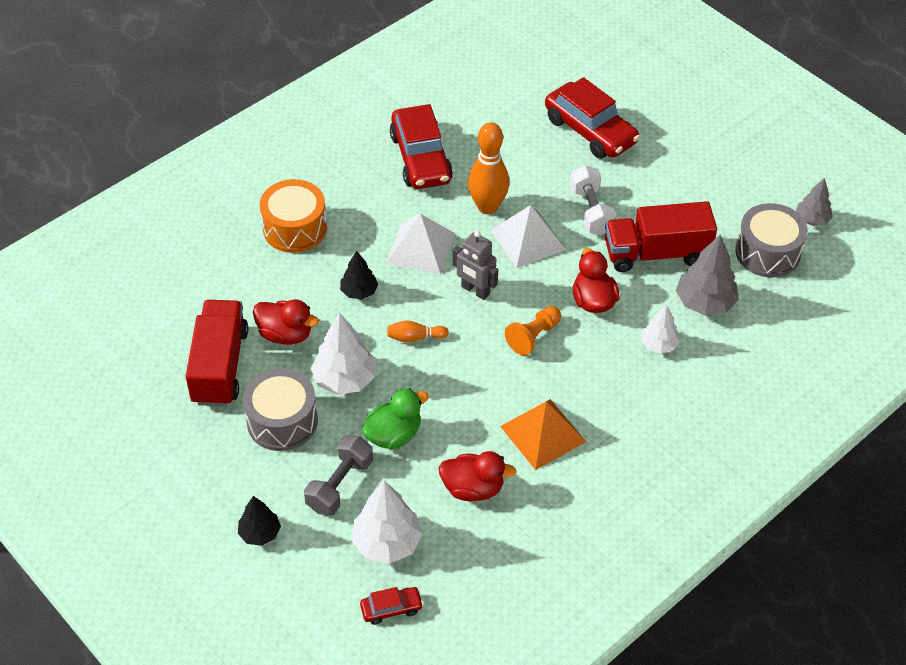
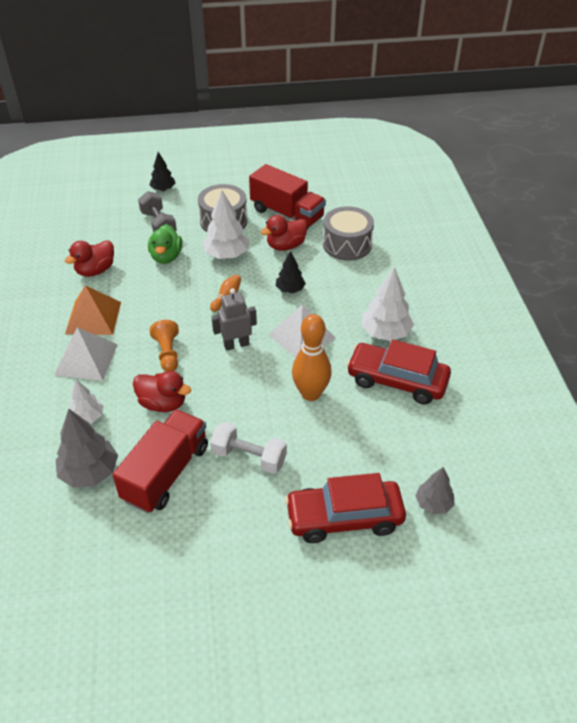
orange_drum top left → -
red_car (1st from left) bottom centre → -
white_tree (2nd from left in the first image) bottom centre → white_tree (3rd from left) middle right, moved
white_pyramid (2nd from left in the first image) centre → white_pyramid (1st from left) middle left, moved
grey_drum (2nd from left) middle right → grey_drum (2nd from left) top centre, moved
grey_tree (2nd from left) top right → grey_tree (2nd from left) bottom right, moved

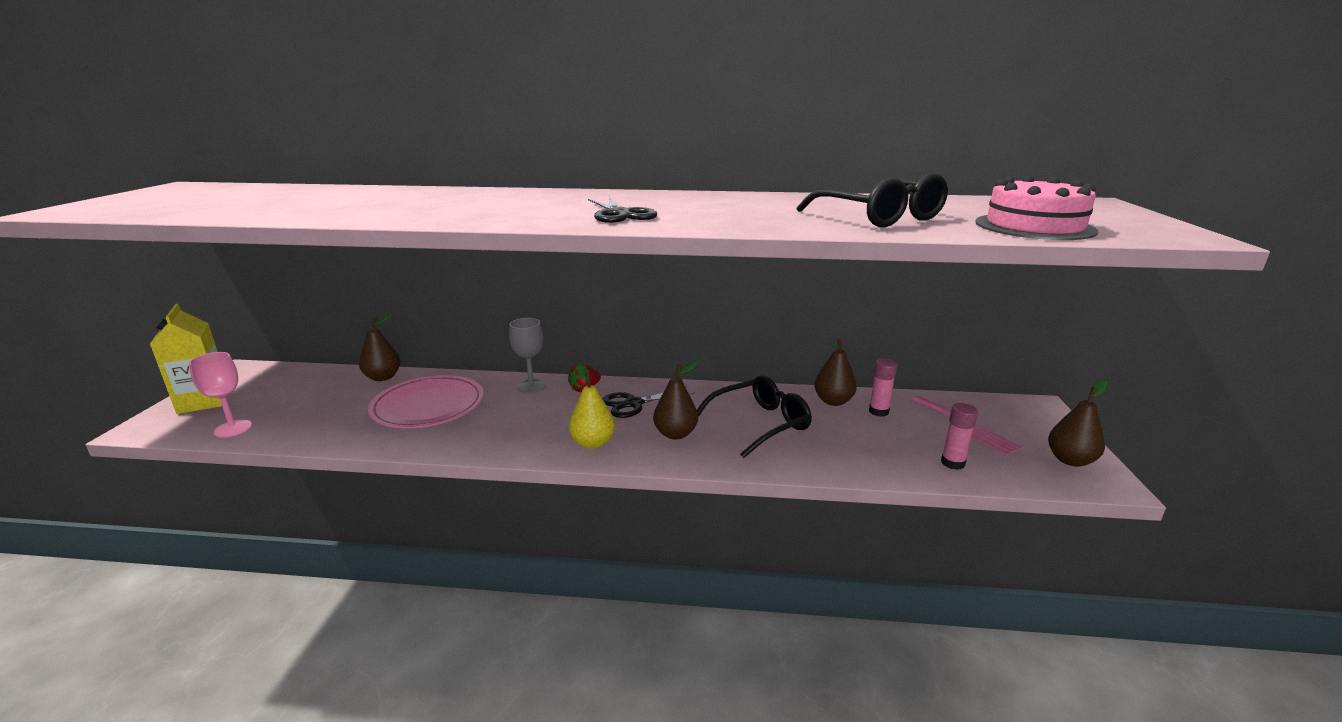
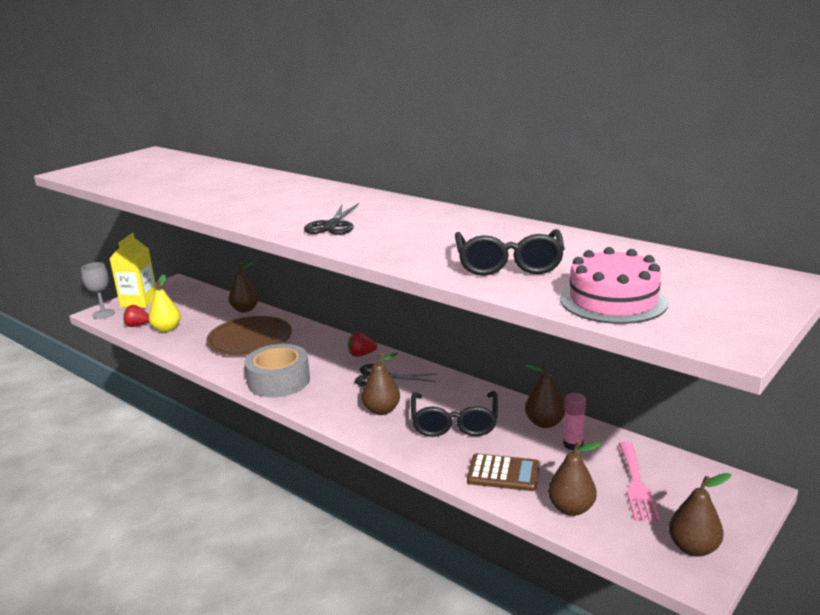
- → grey_tape centre
- → brown_calculator bottom centre
grey_goblet centre → grey_goblet middle left, moved
yellow_pear centre → yellow_pear middle left, moved
pink_goblet middle left → red_strawberry (1st from left) middle left
pink_glue_stick (2nd from left) middle right → brown_pear (4th from left) bottom right
pink_plate middle left → brown_plate middle left
black_glasses (1st from left) centre → black_glasses (1st from left) bottom centre, 90 degrees clockwise

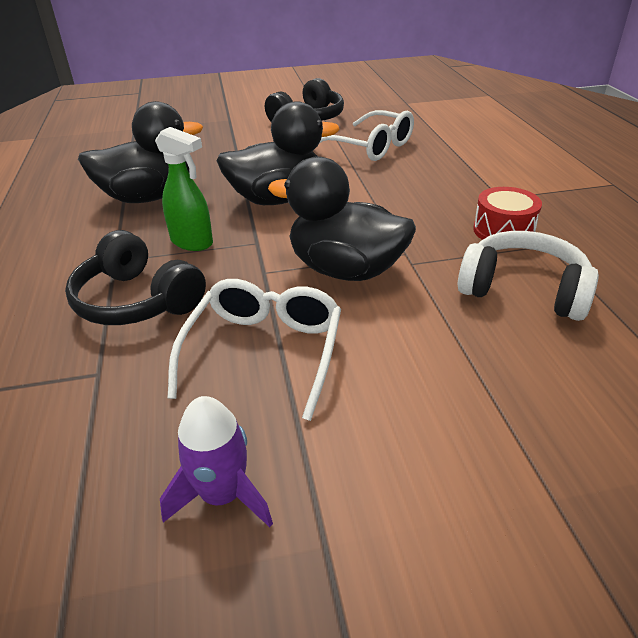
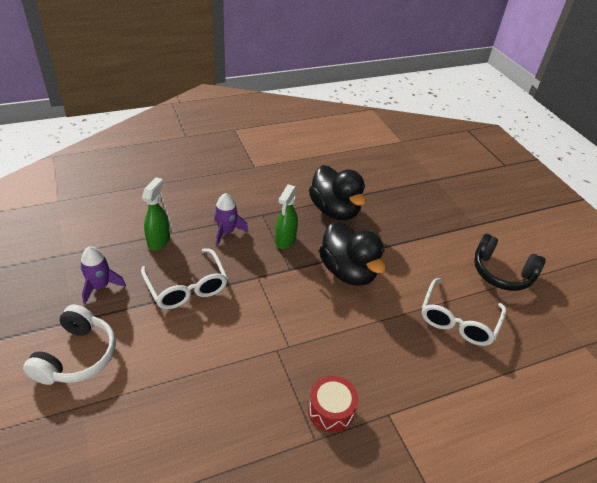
black_duck (3rd from left) centre → -
- → green_spray_bottle (1st from left) middle left
white_headphones middle right → white_headphones bottom left, moved
black_headphones (1st from left) middle left → purple_rocket (2nd from left) centre
white_glasses (1st from left) centre → white_glasses (1st from left) middle left, 60 degrees clockwise

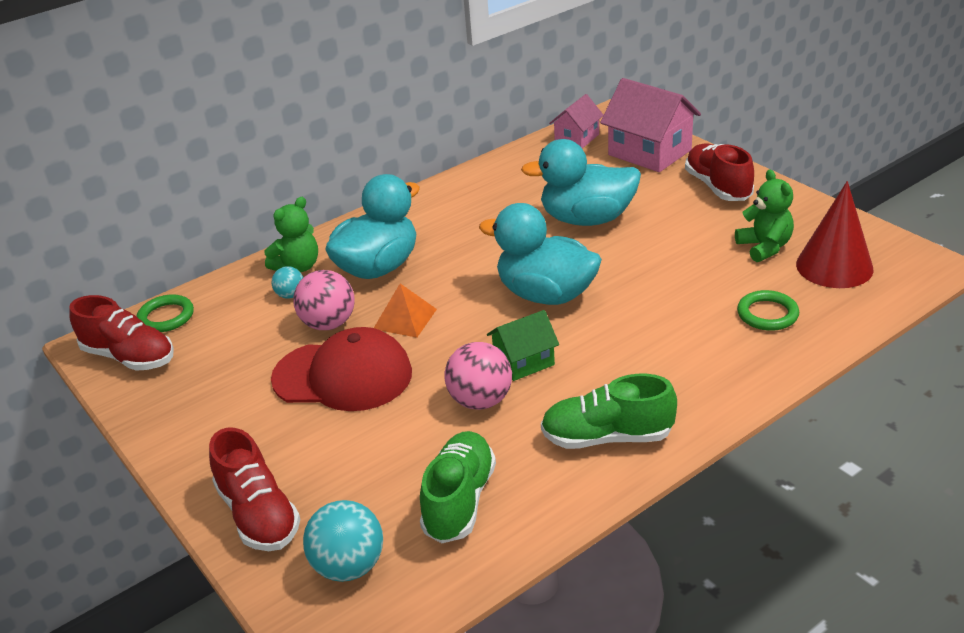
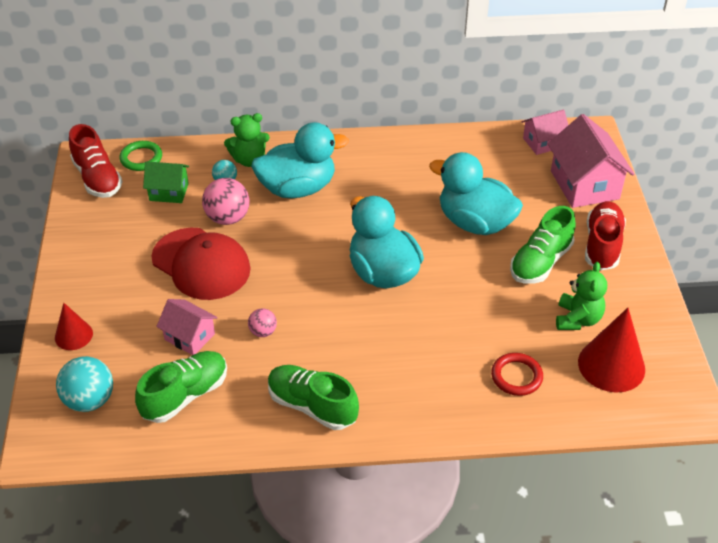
orange_pyramid centre → -
- → pink_house (1st from left) middle left
- → green_shoe (3rd from left) middle right
green_house centre → green_house middle left, moved
red_shoe (2nd from left) bottom left → red_cone (1st from left) middle left
green_ring (2nd from left) middle right → red_ring bottom right
pink_ball (2nd from left) centre, x0.56

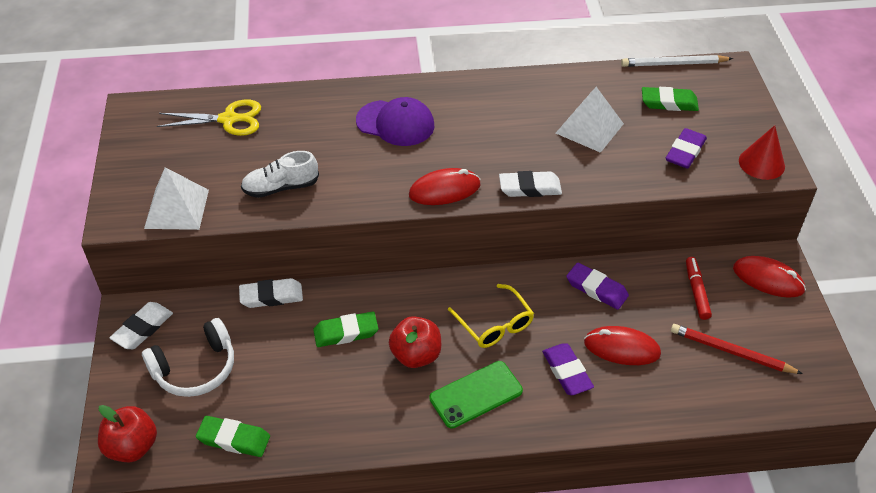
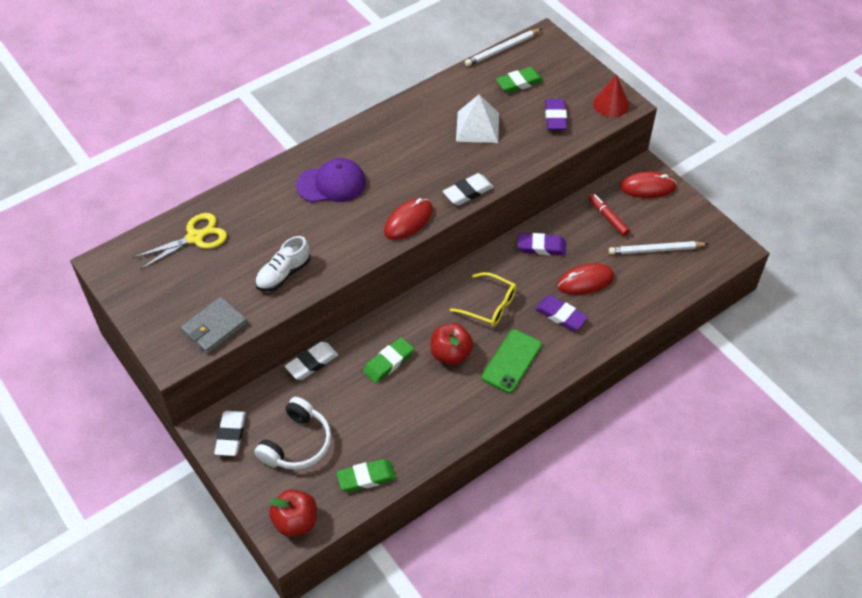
white_pyramid (1st from left) middle left → grey_wallet middle left
red_pencil bottom right → white_pencil (2nd from left) middle right

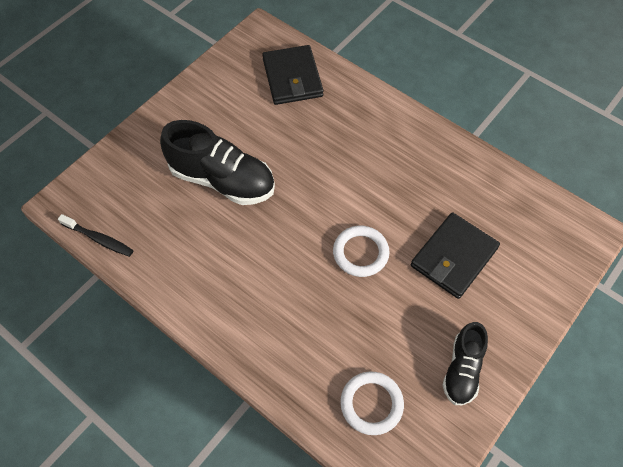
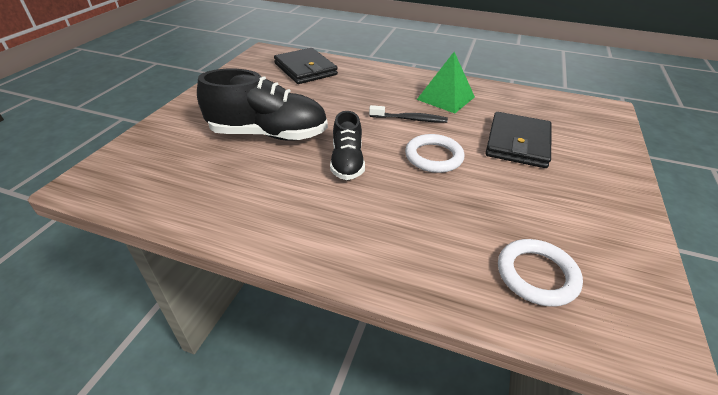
- → green_pyramid top centre
black_toothbrush middle left → black_toothbrush top centre, moved
black_shoe (2nd from left) bottom right → black_shoe (2nd from left) centre, moved

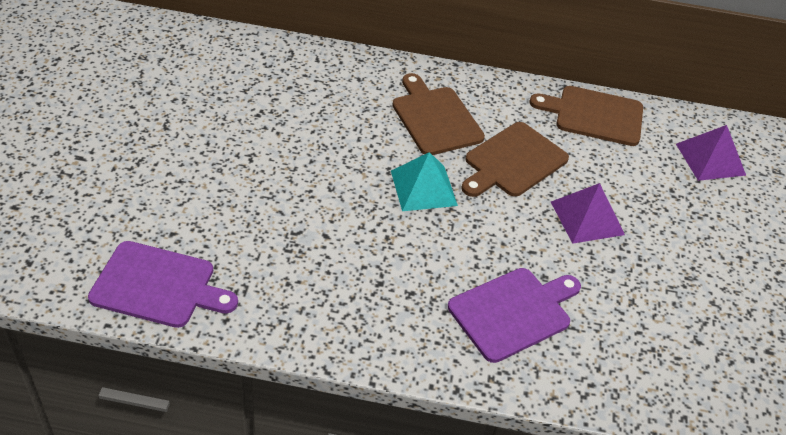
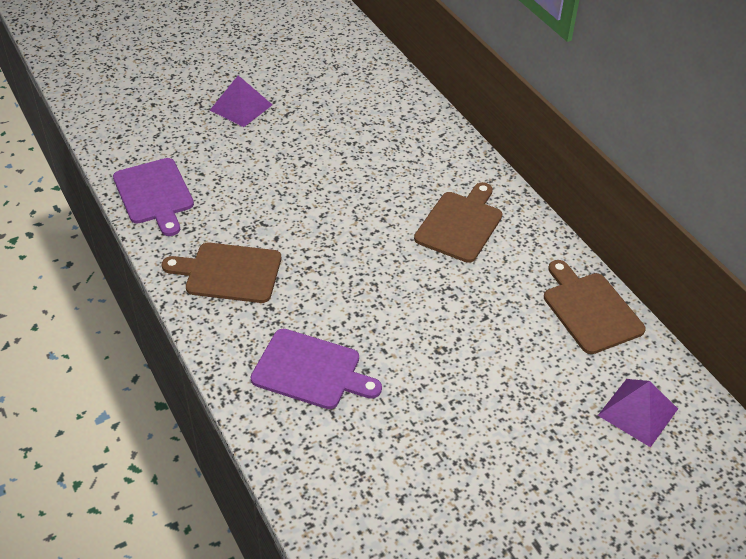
turquoise_pyramid centre → -
brown_cutting_board (2nd from left in the first image) centre → brown_cutting_board (1st from left) middle left, moved
purple_pyramid (1st from left) middle right → purple_pyramid (1st from left) top left, moved

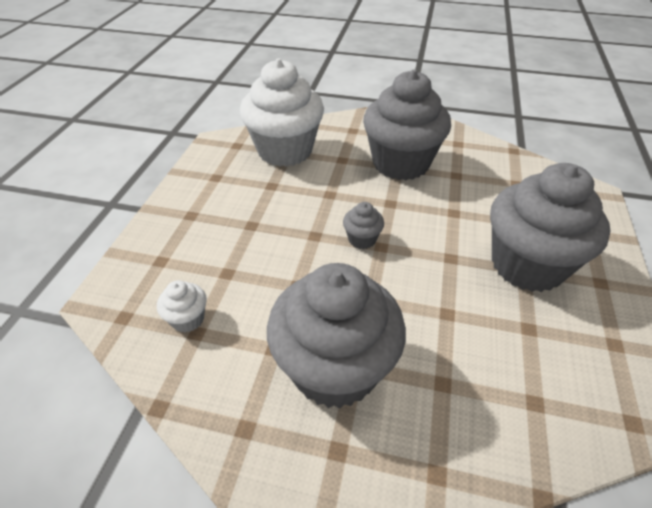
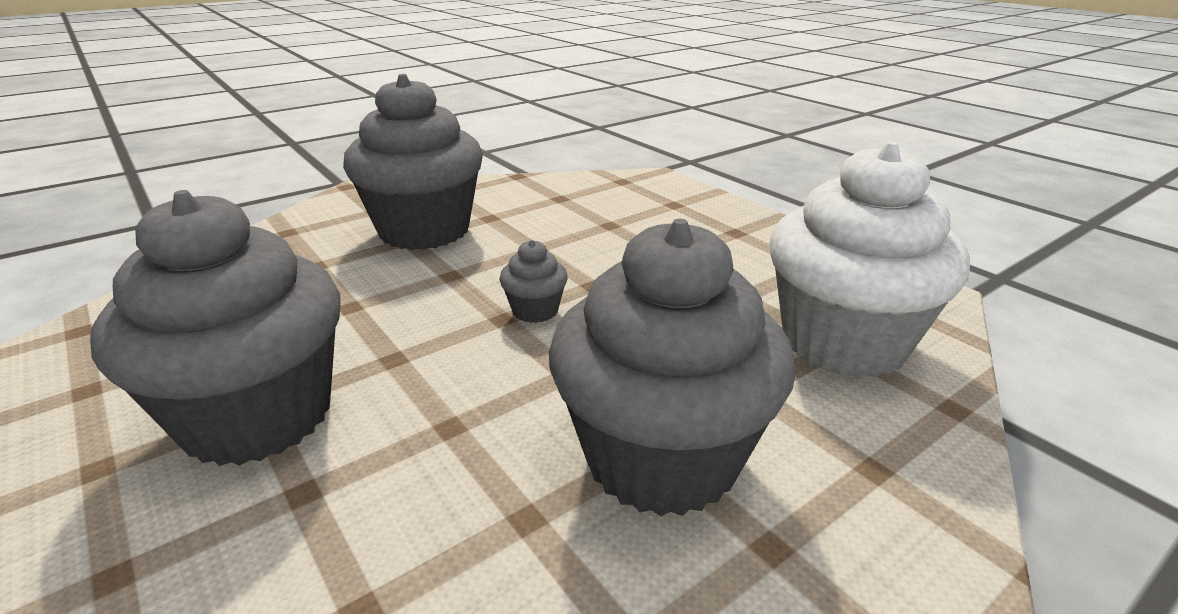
white_cupcake (1st from left) middle left → -

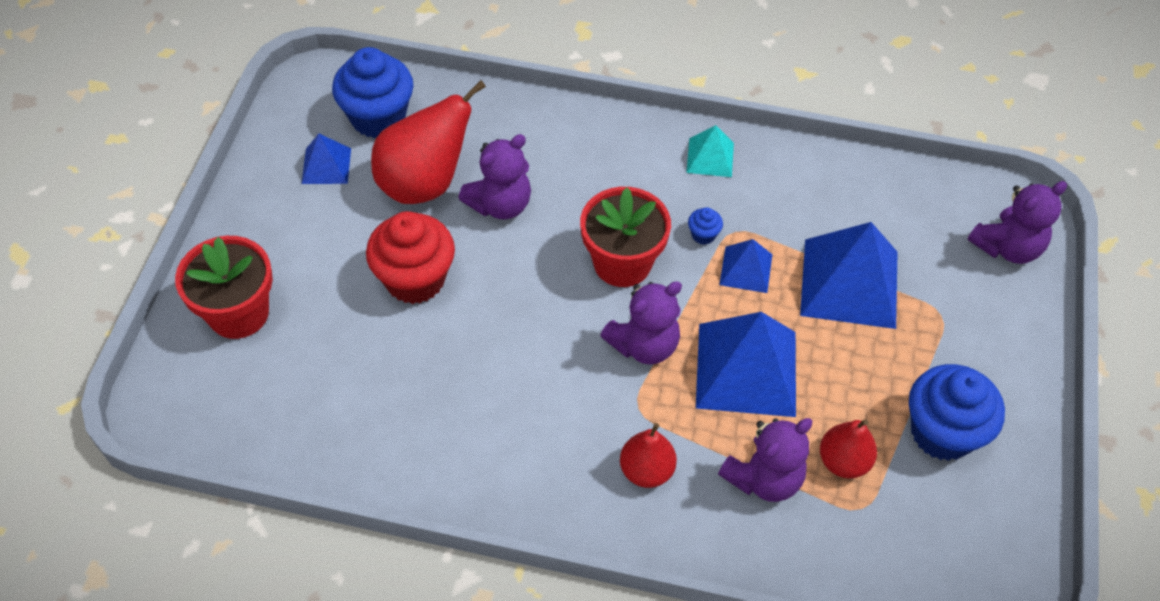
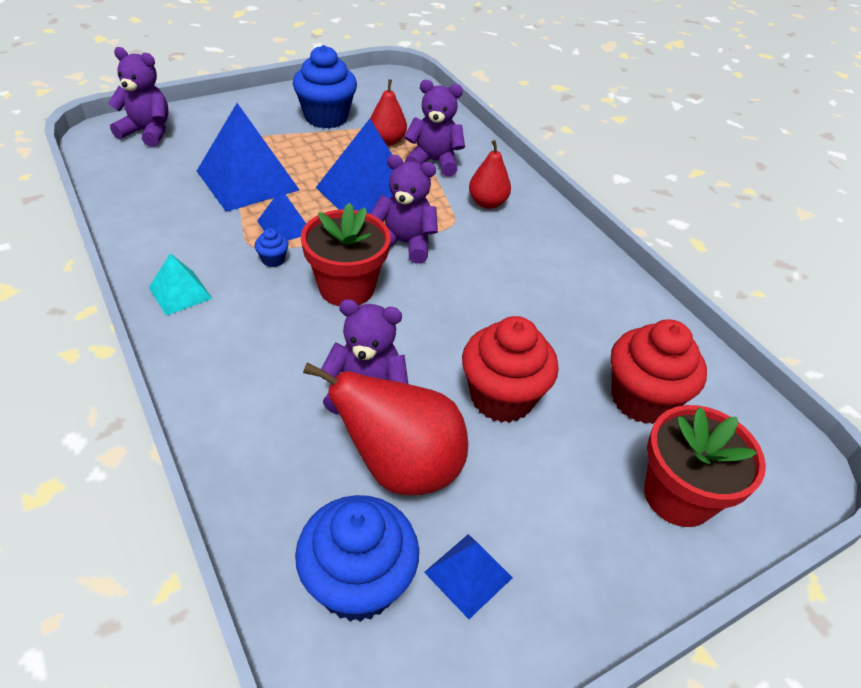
- → red_cupcake (2nd from left) middle right

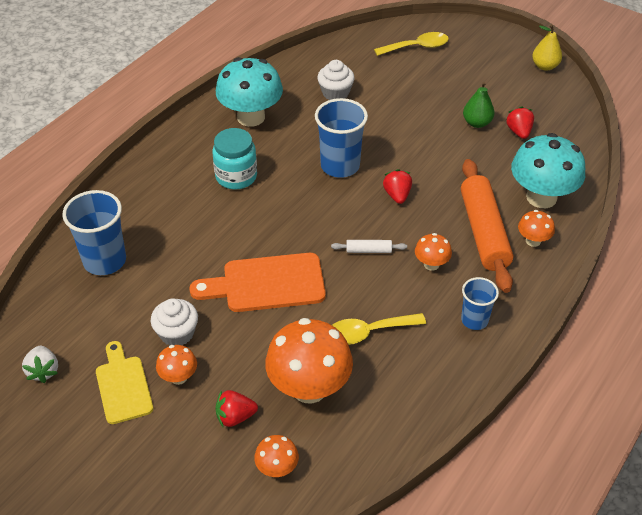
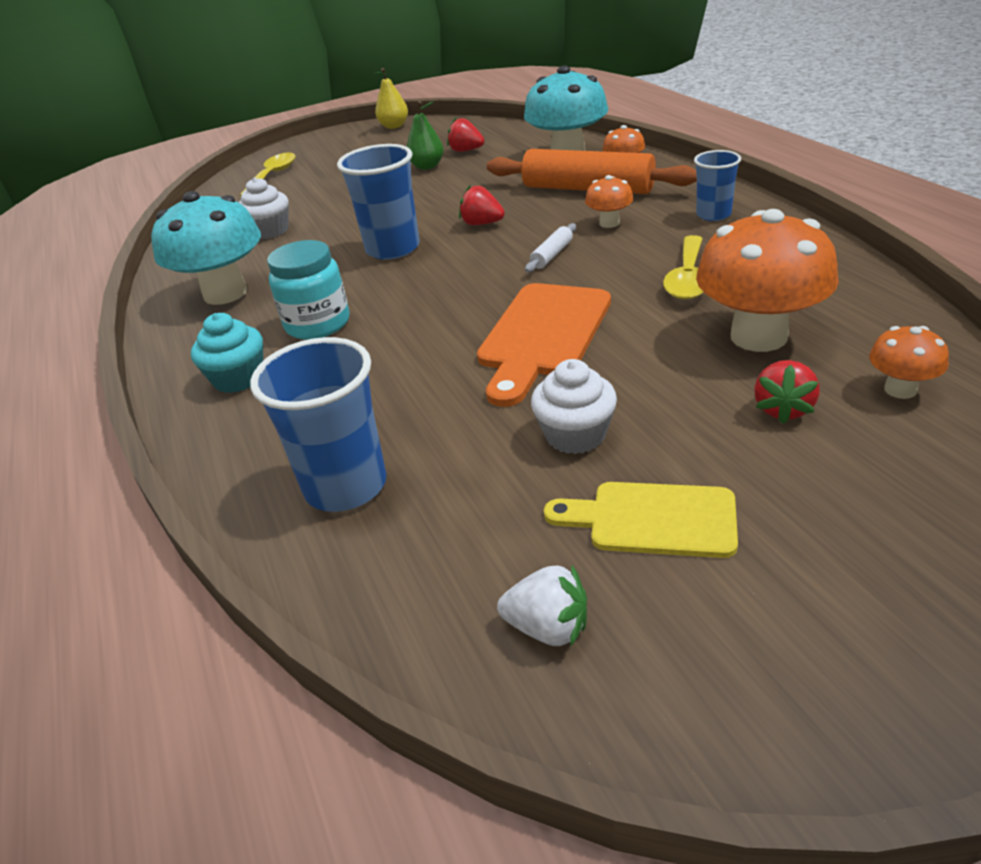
orange_mushroom (1st from left) bottom left → -
- → turquoise_cupcake middle left

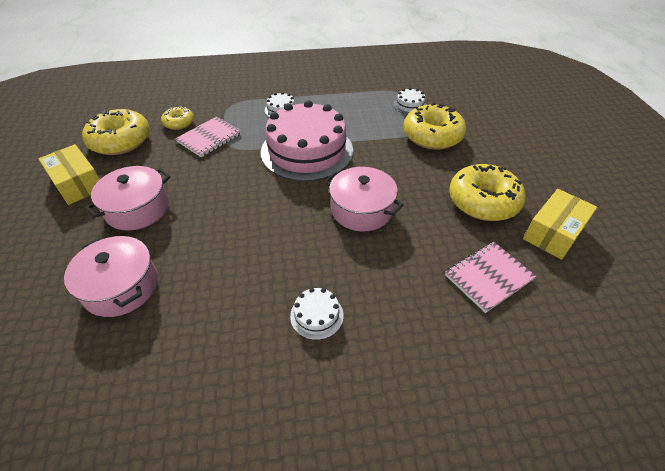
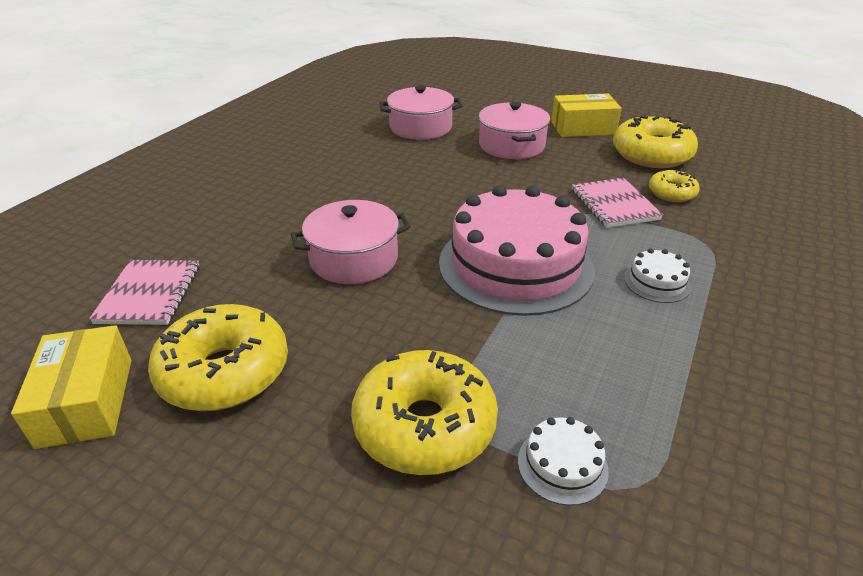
white_cake (2nd from left) bottom centre → -

